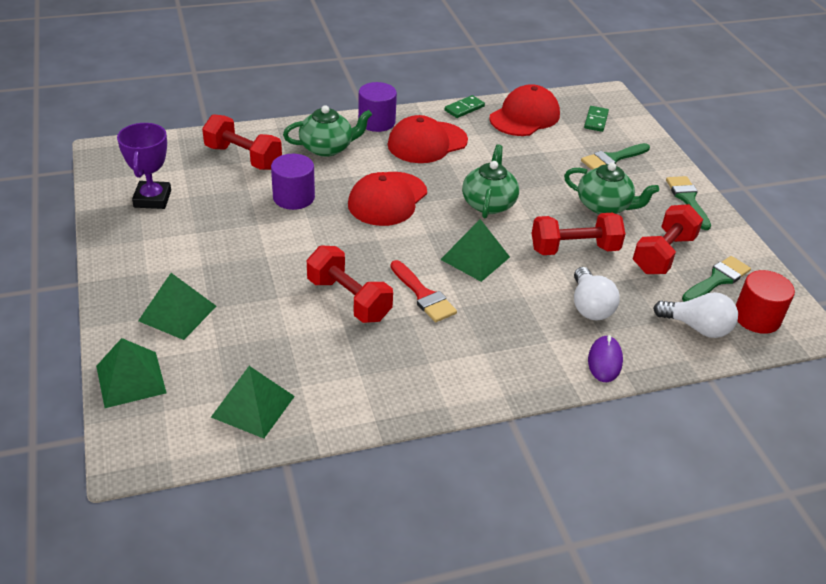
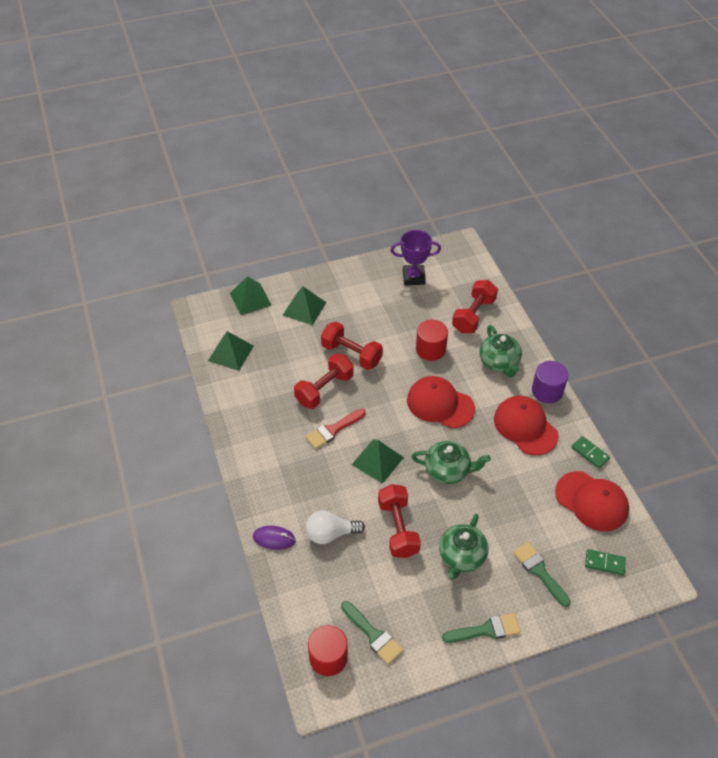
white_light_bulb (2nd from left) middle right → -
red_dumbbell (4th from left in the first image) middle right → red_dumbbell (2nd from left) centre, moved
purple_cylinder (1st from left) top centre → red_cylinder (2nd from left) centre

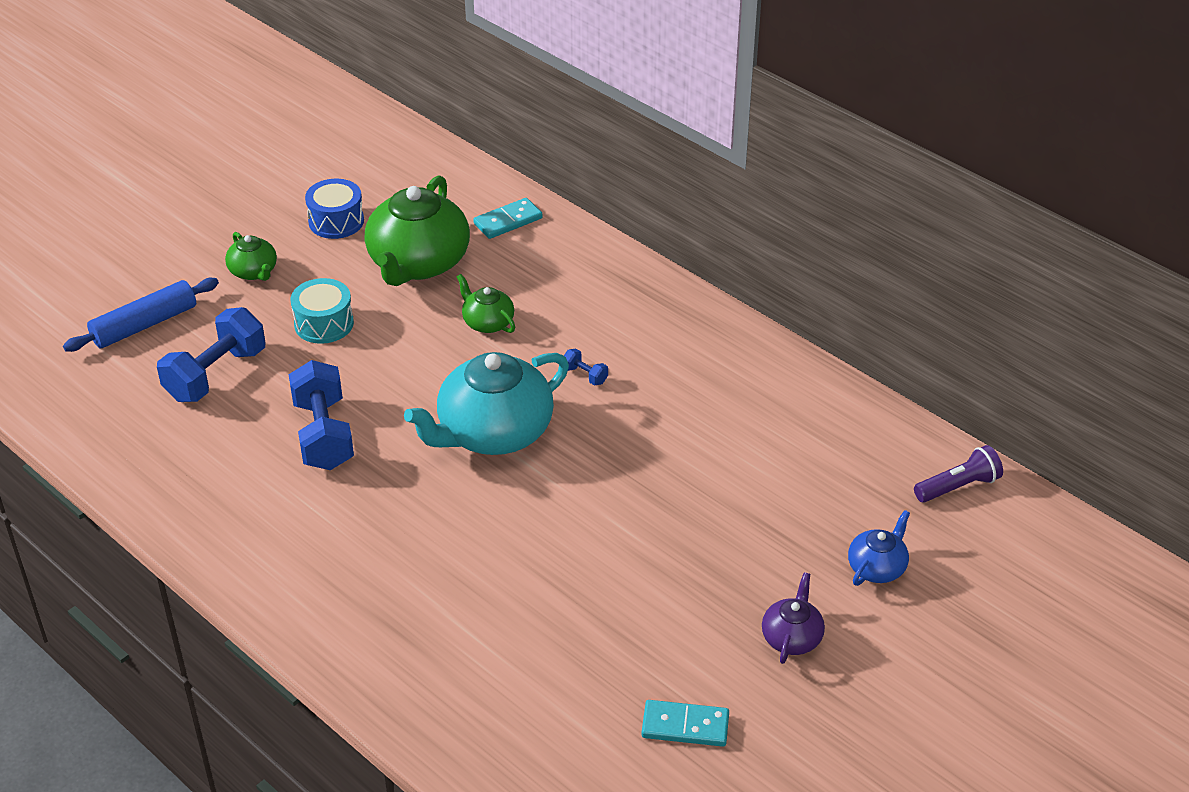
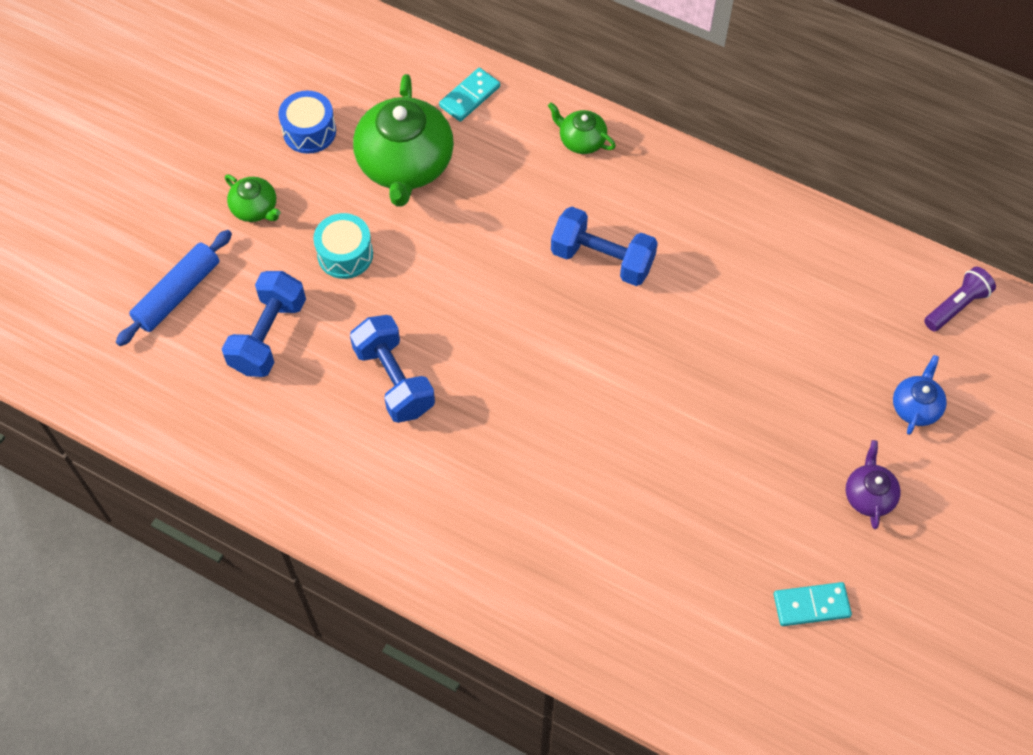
turquoise_teapot centre → -
green_teapot (3rd from left) centre → green_teapot (3rd from left) top centre, moved
blue_dumbbell (3rd from left) centre → blue_dumbbell (3rd from left) top centre, x2.35

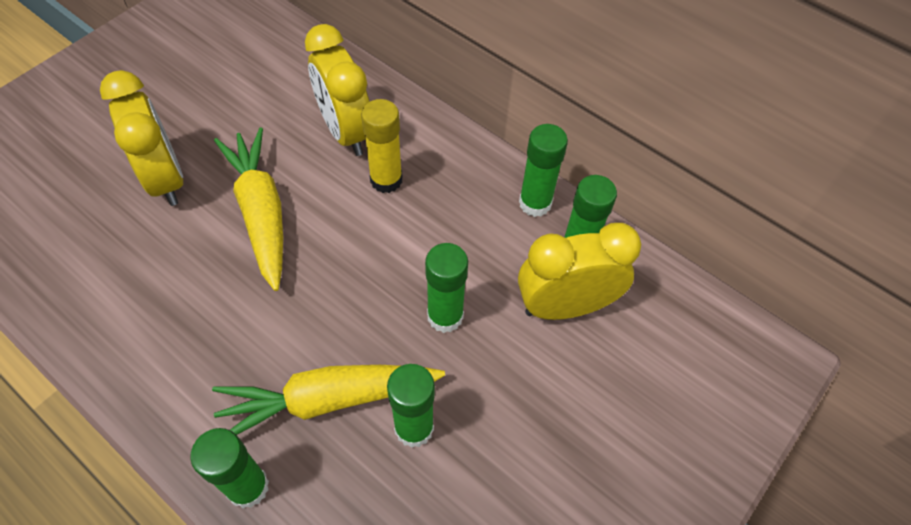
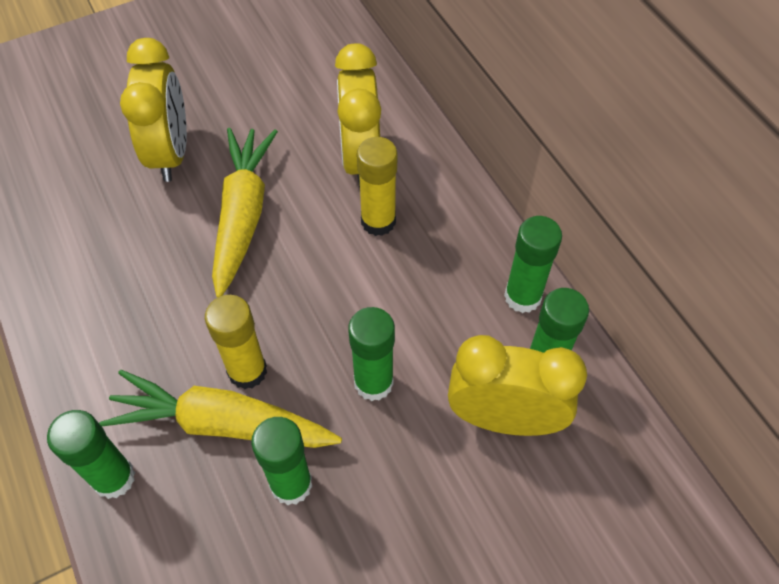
- → yellow_glue_stick (1st from left) middle left

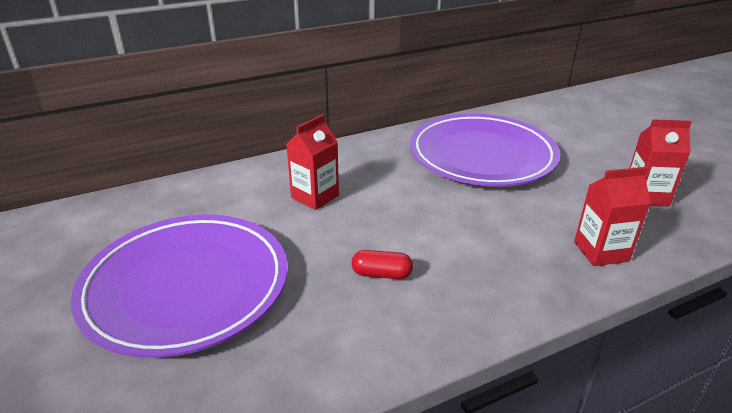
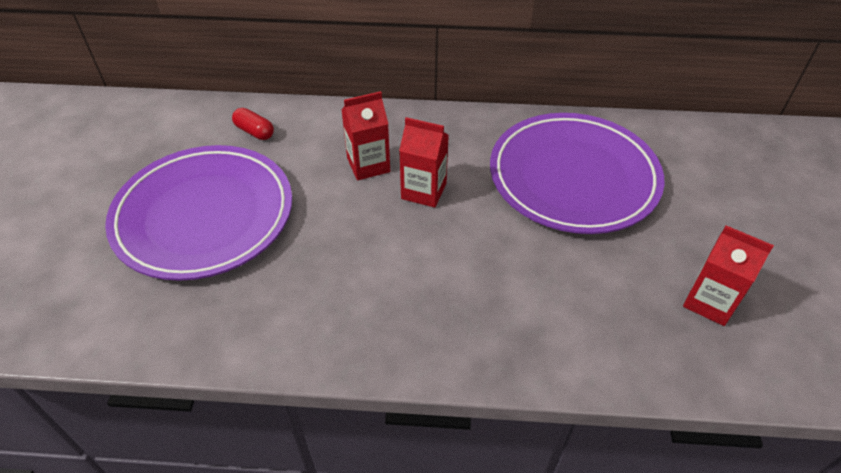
red_capsule centre → red_capsule top left, moved
red_carton (2nd from left) middle right → red_carton (2nd from left) centre, moved

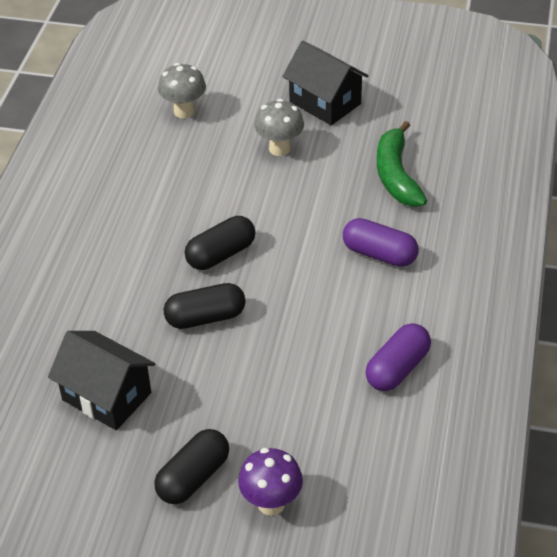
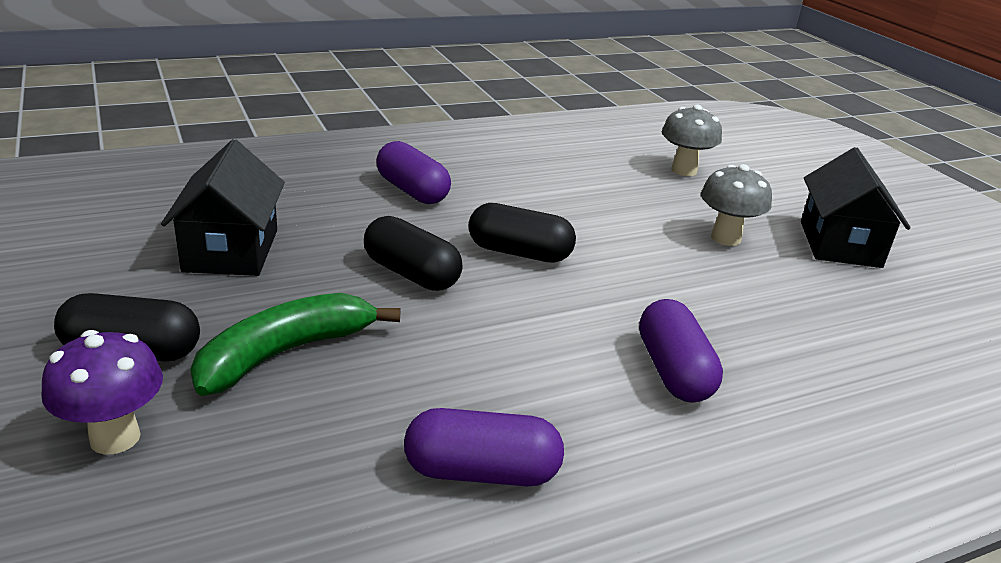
- → purple_capsule (1st from left) top centre
green_banana top right → green_banana middle left, moved

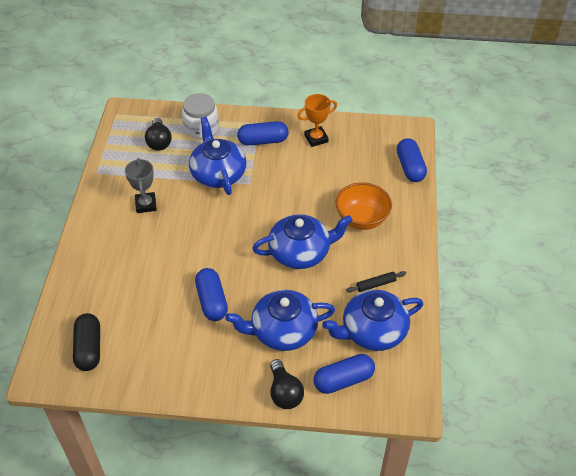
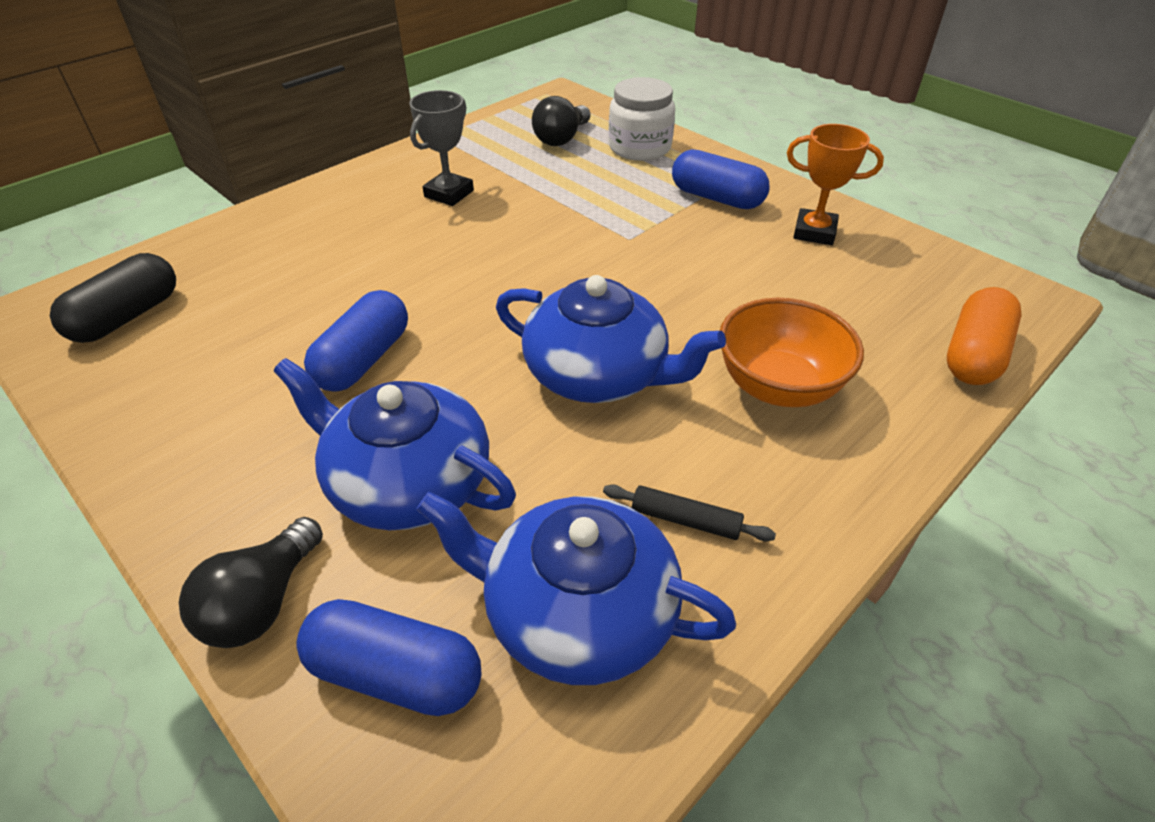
blue_teapot (1st from left) top centre → -
blue_capsule (4th from left) middle right → orange_capsule middle right

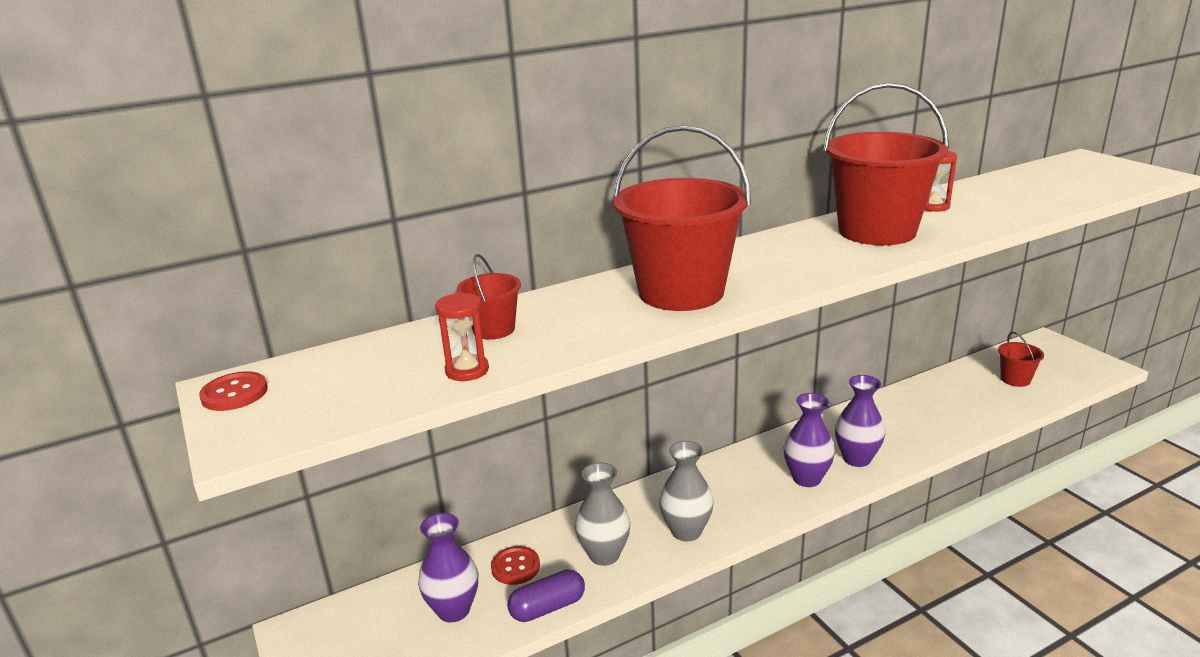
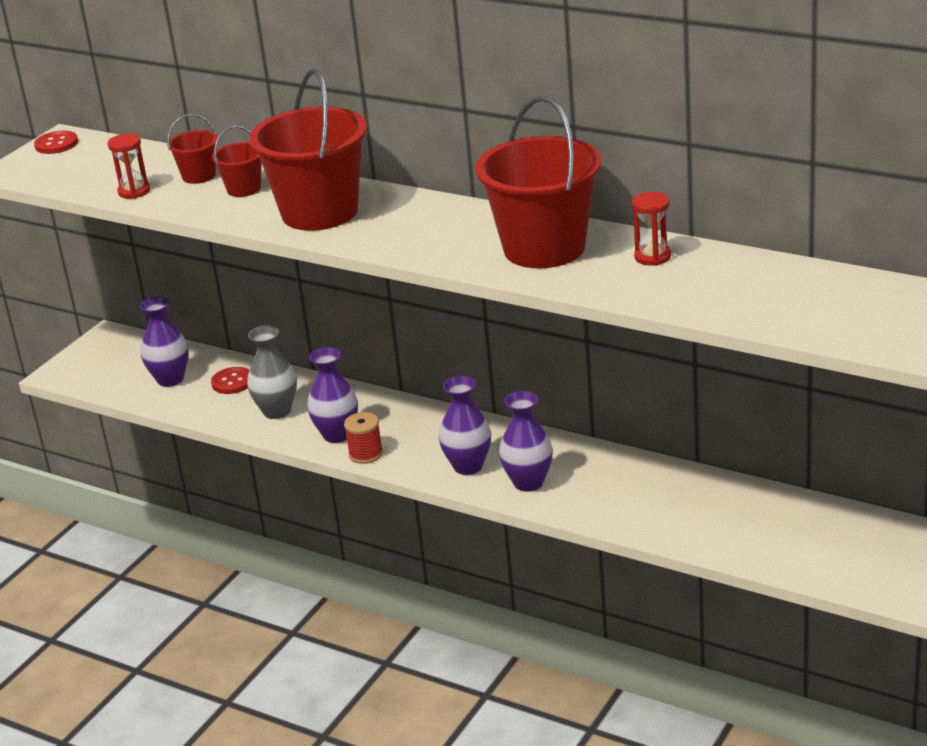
purple_capsule bottom centre → -
- → red_spool centre
red_bucket (4th from left in the first image) middle right → red_bucket (2nd from left) top left, moved
grey_vase (2nd from left) bottom centre → purple_vase (2nd from left) centre

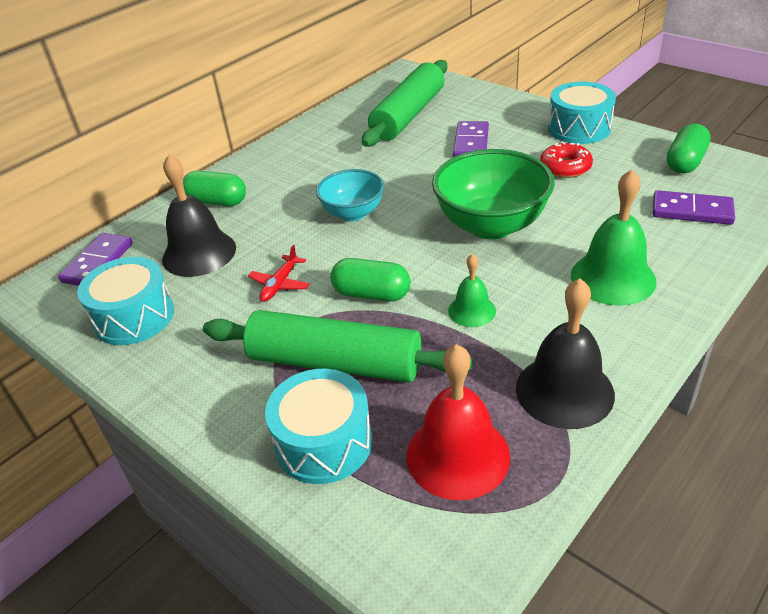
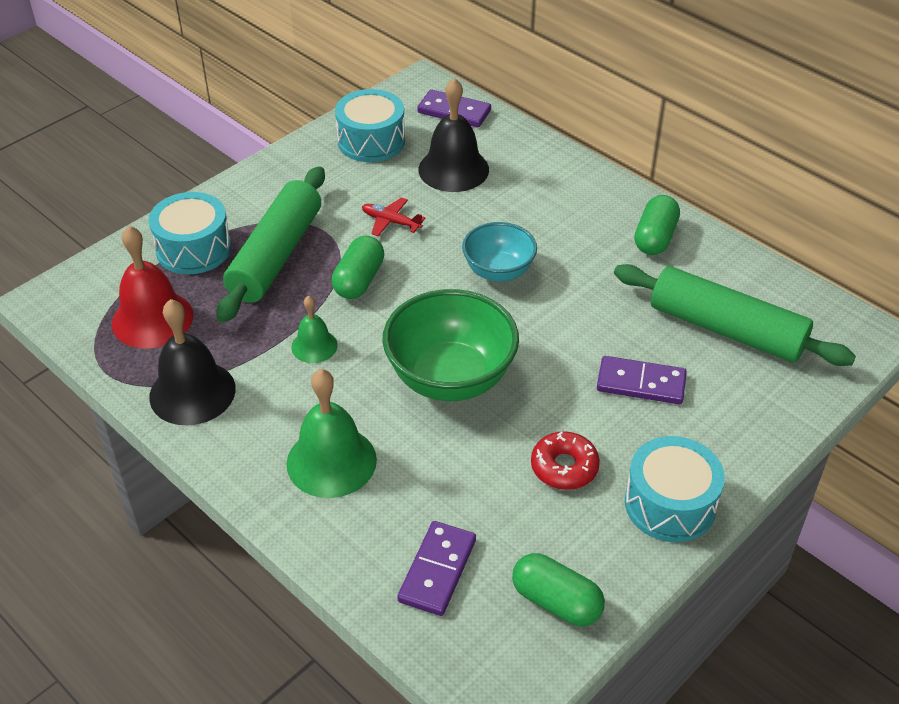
green_capsule (1st from left in the first image) top left → green_capsule (3rd from left) top right, moved

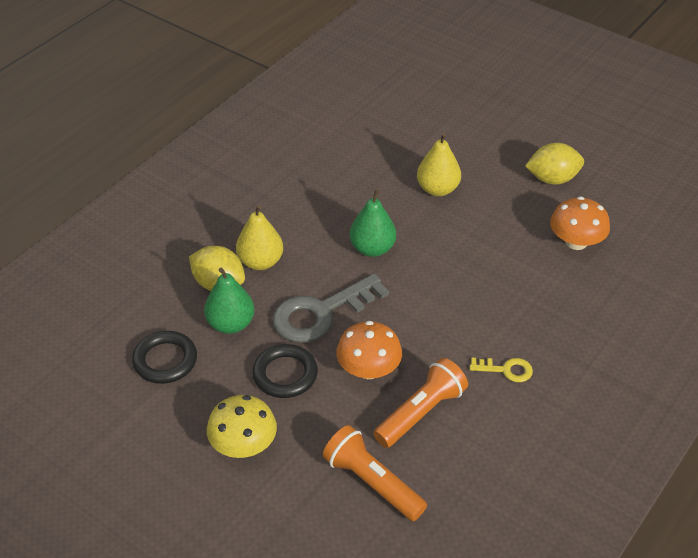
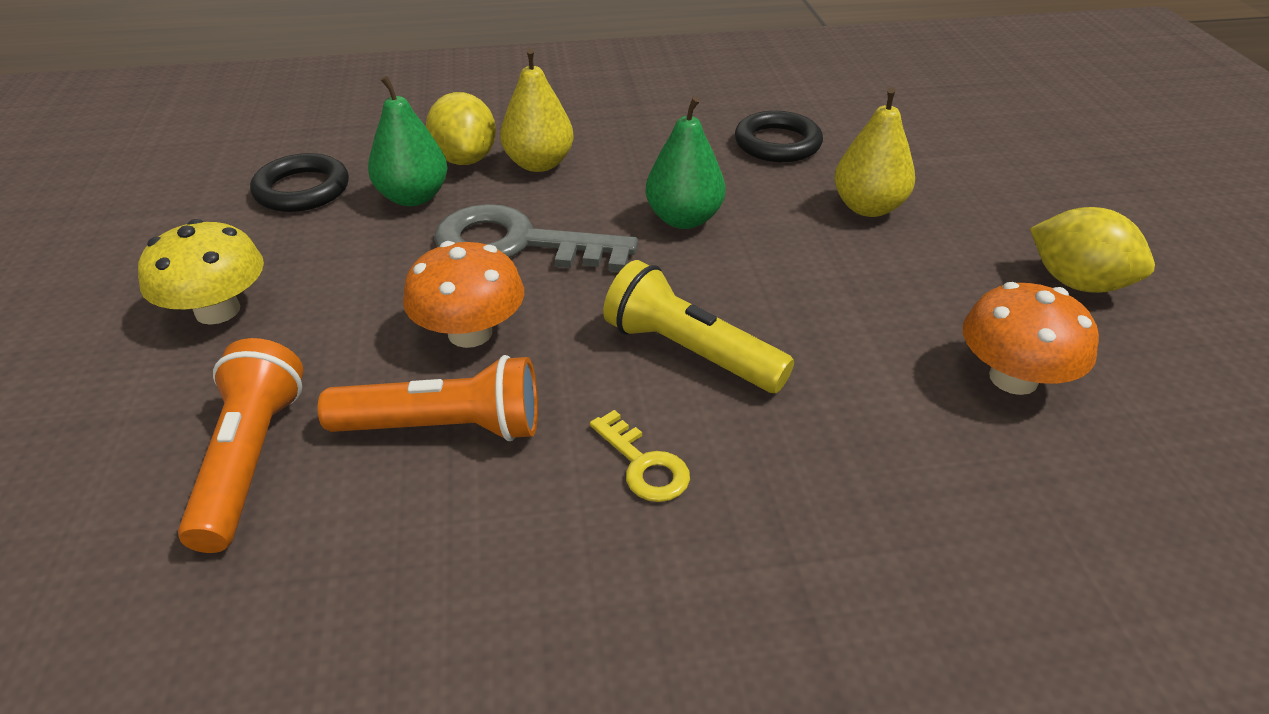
- → yellow_flashlight centre
black_ring (2nd from left) centre → black_ring (2nd from left) top centre, moved

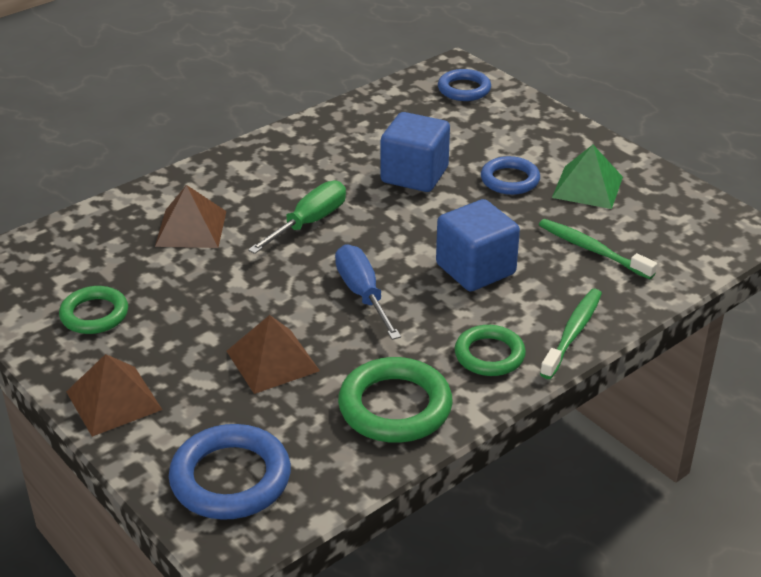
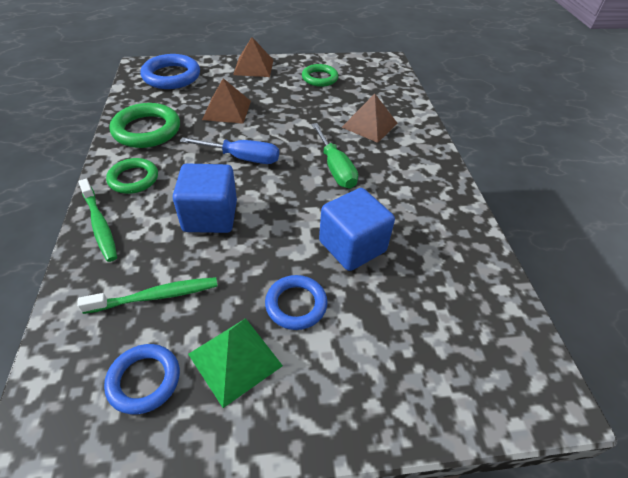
blue_ring (2nd from left in the first image) top centre → blue_ring (1st from left) bottom left, moved

